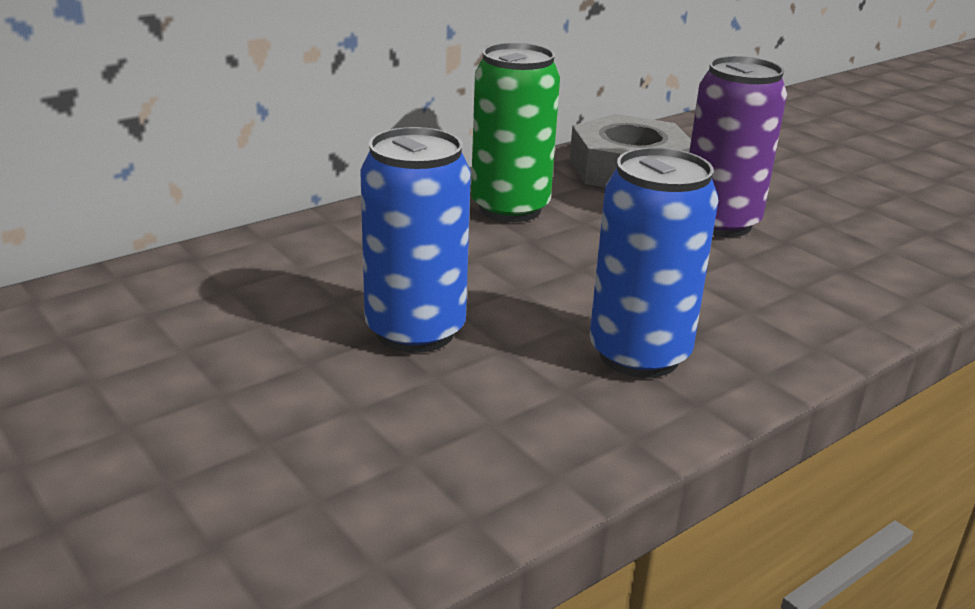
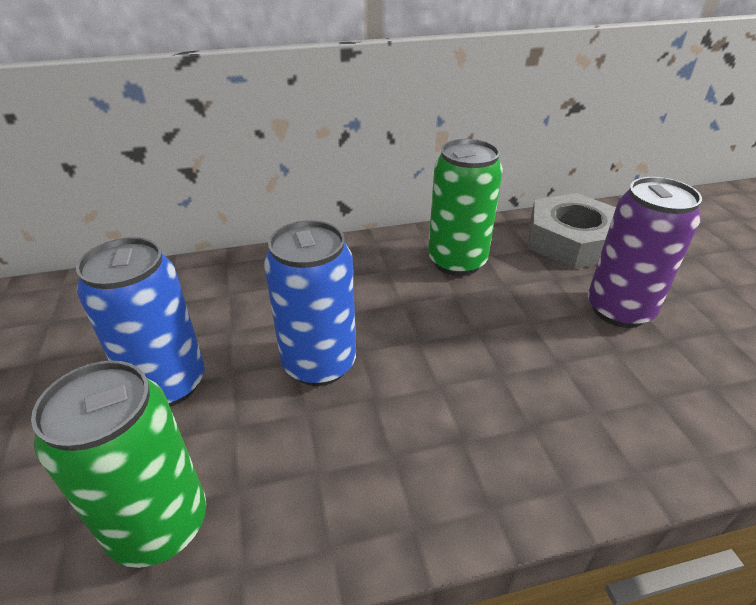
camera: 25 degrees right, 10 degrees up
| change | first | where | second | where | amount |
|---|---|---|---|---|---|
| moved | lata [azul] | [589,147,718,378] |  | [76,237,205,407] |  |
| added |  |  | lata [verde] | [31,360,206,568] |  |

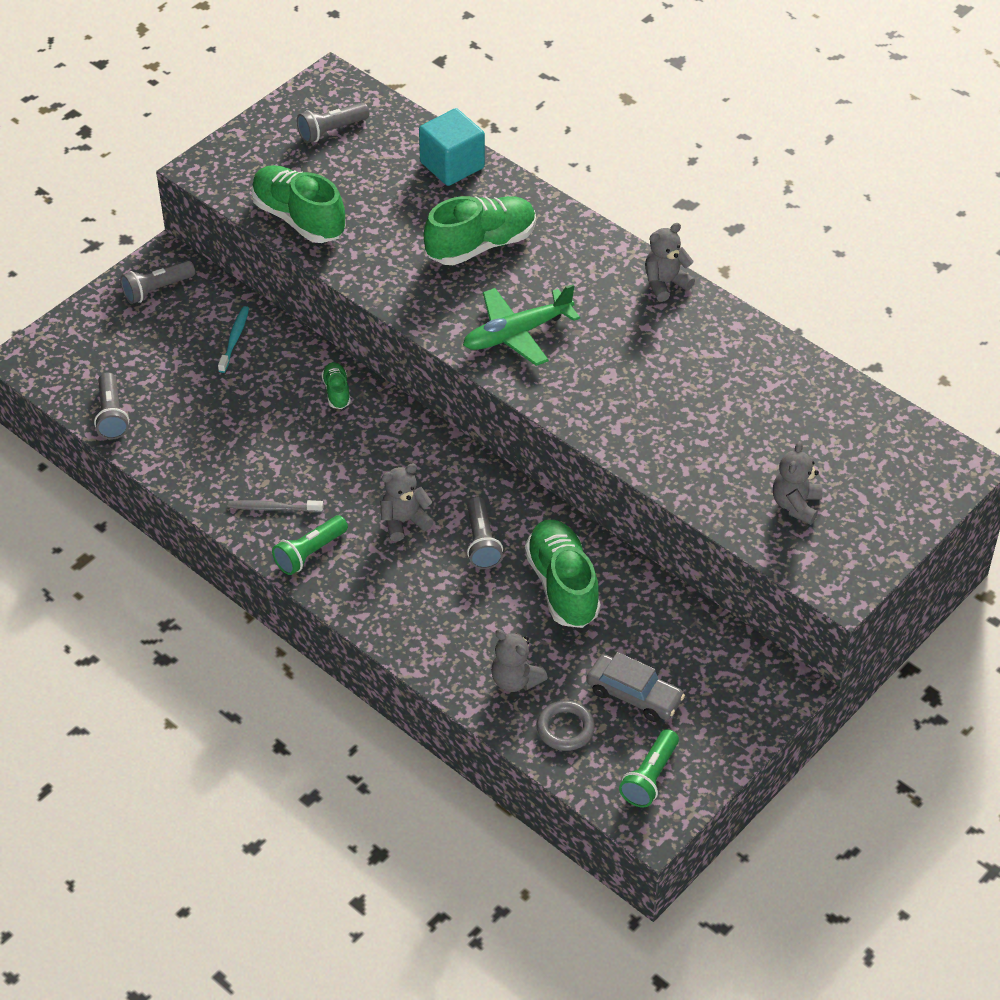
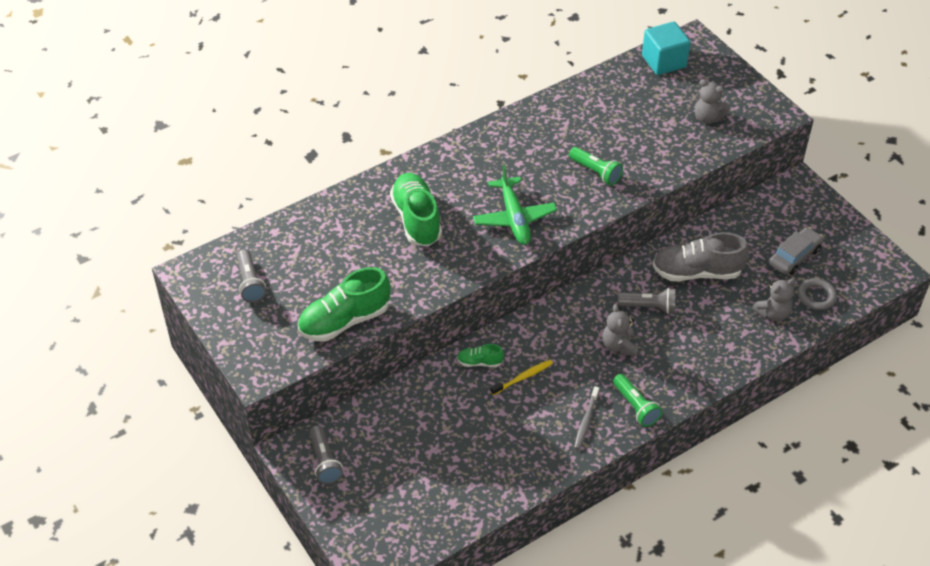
camera: 75 degrees left, 0 degrees up
| change | first | where | second | where | amount |
|---|---|---|---|---|---|
| moved | cubo [turquesa] | [419,108,485,186] |  | [642,22,691,75] |  |
| removed | osito [gris] | [645,223,695,302] |  |  |  |
| removed | cepillo de dientes [turquesa] | [218,306,249,373] |  |  |  |
| removed | lámpara de mano [gris] | [94,372,129,439] |  |  |  |
| recoloured | zapato [verde] | [525,520,601,628] | zapato [gris] | [653,232,749,281] |  |
| moved | lámpara de mano [verde] | [619,729,679,807] |  | [569,147,623,185] |  |
| added |  |  | cepillo de dientes [amarillo] | [491,360,553,395] |  |

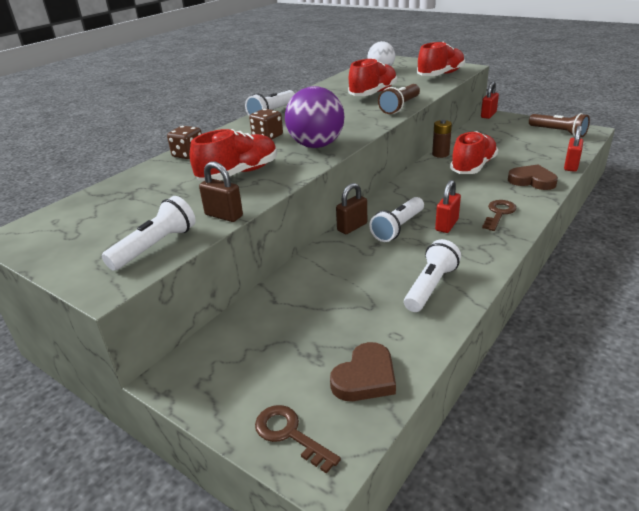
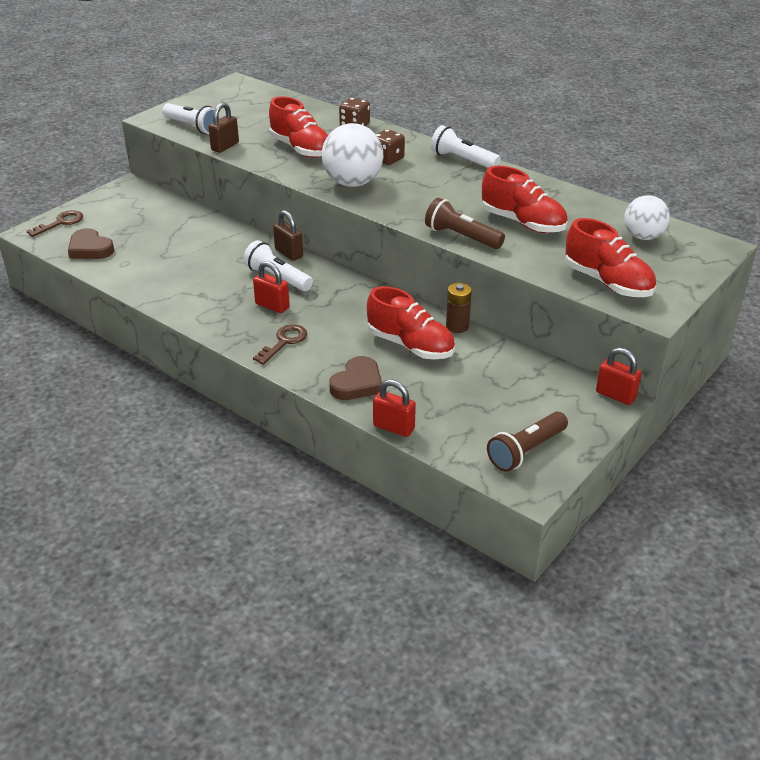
camera: 90 degrees right, 5 degrees up
| change | first | where | second | where | amount |
|---|---|---|---|---|---|
| recoloured | pelota [morado] | [285,86,344,148] | pelota [blanco] | [321,123,383,187] |  |
| turned | llave [marrón] | [482,200,517,231] |  | [253,324,307,365] | 90 degrees counterclockwise |
| removed | lámpara de mano [blanco] | [404,239,461,312] |  |  |  |

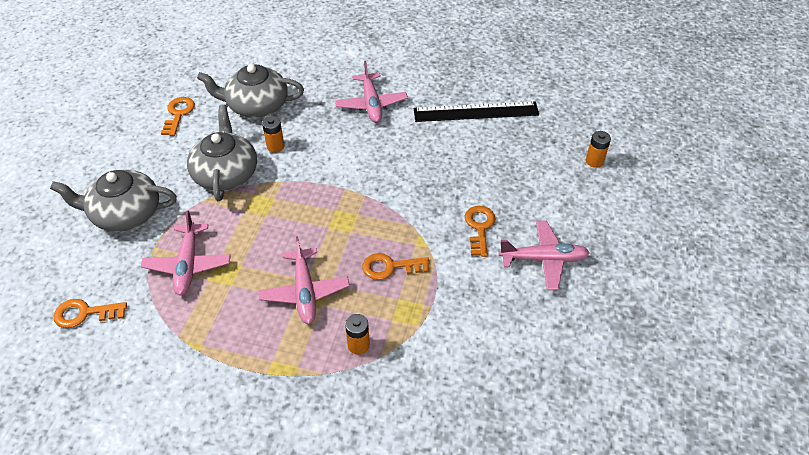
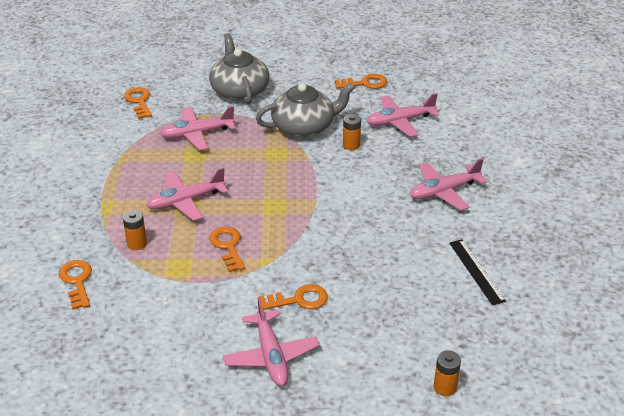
camera: 75 degrees right, 10 degrees down
| change | first | where | second | where | amount |
|---|---|---|---|---|---|
| replaced | tetera [gris] | [197,64,304,118] | avión [rosa] | [367,93,440,137] |  |
| resized | regla [negro] | [414,101,539,122] |  | [449,239,506,305] | x0.63 |
| added |  |  | llave [naranja] | [59,260,92,310] |  |

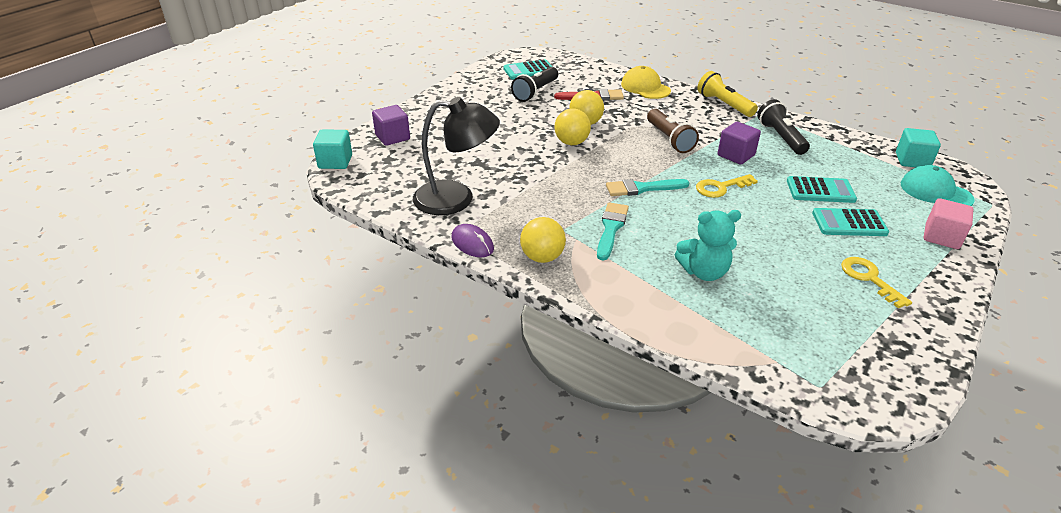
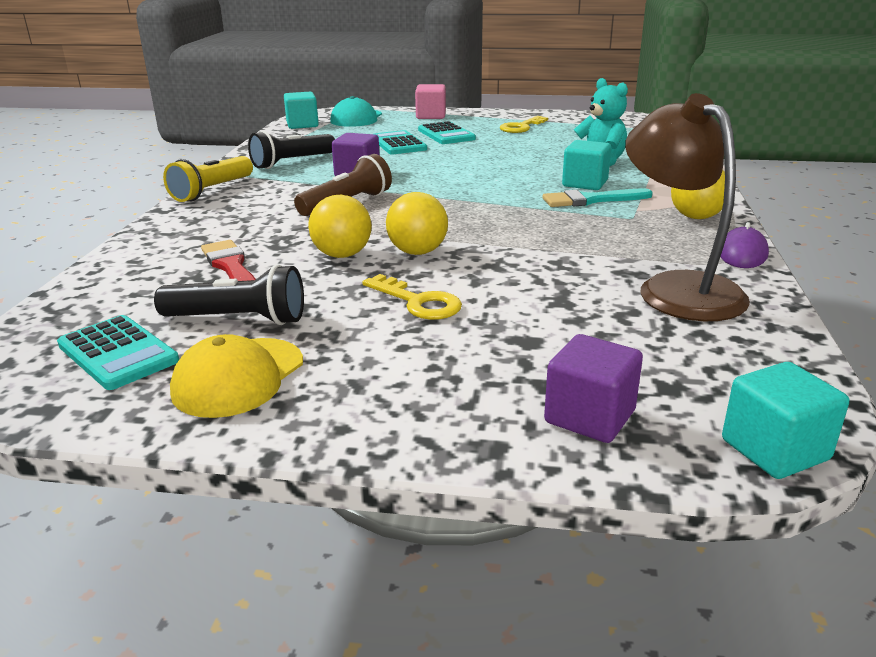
camera: 115 degrees left, 10 degrees down
| change | first | where | second | where | amount |
|---|---|---|---|---|---|
| moved | gorra [amarillo] | [621,66,671,99] |  | [170,334,303,418] |  |
| recoloured | lámpara [negro] | [413,97,500,215] | lámpara [marrón] | [625,93,750,321] |  |
| moved | llave [amarillo] | [696,174,758,198] |  | [362,274,462,320] |  |
| removed | pincel [turquesa] | [606,179,689,196] |  |  |  |
| added |  |  | cubo [turquesa] | [562,140,611,190] |  |

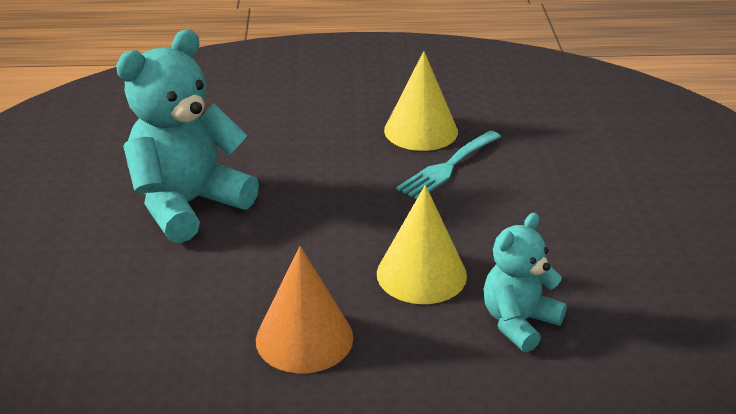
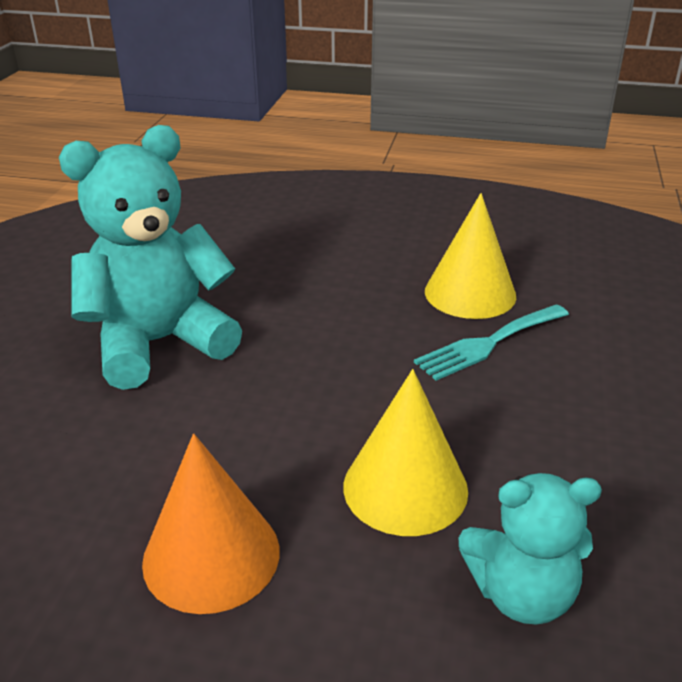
camera: 15 degrees right, 0 degrees up
| change | first | where | second | where | amount |
|---|---|---|---|---|---|
| turned | osito [turquesa] | [484,213,567,352] |  | [459,473,602,625] | 150 degrees counterclockwise |

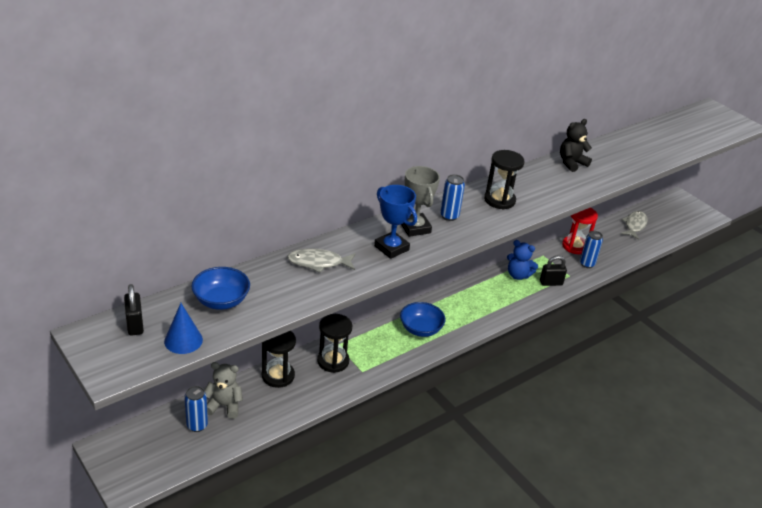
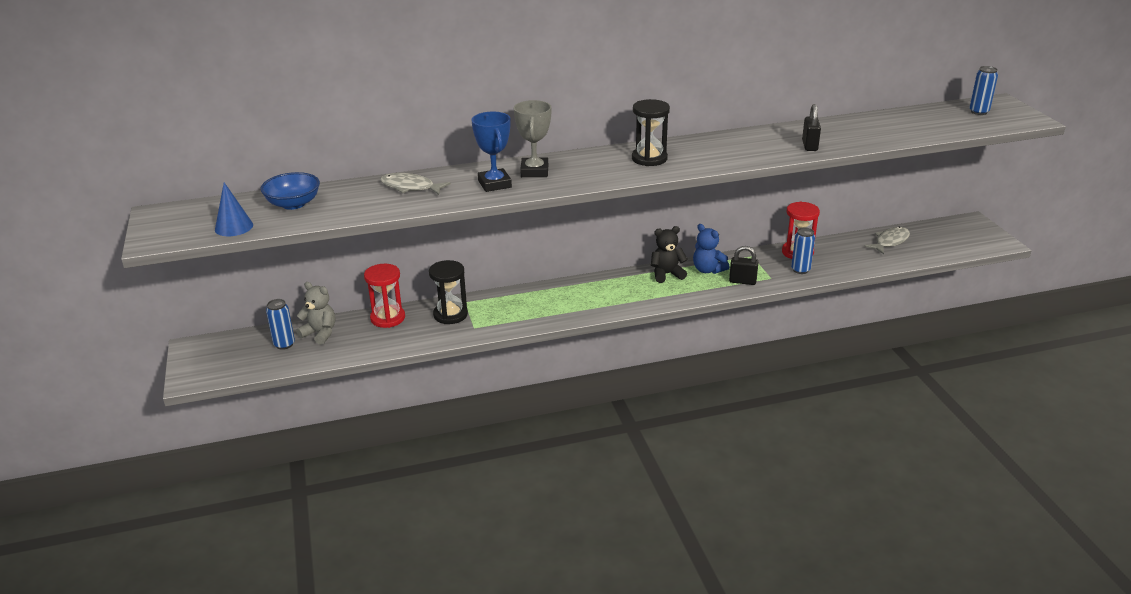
camera: 25 degrees right, 5 degrees down
| change | first | where | second | where | amount |
|---|---|---|---|---|---|
| moved | osito [negro] | [560,119,592,172] |  | [651,226,688,283] |  |
| moved | lata [azul] | [440,174,465,221] |  | [969,66,998,115] |  |
| moved | candado [negro] | [124,284,144,336] |  | [802,104,821,151] |  |
| removed | cuenco [azul] | [400,302,446,337] |  |  |  |
| recoloured | reloj de arena [negro] | [262,331,296,388] | reloj de arena [rojo] | [364,264,405,328] |  |

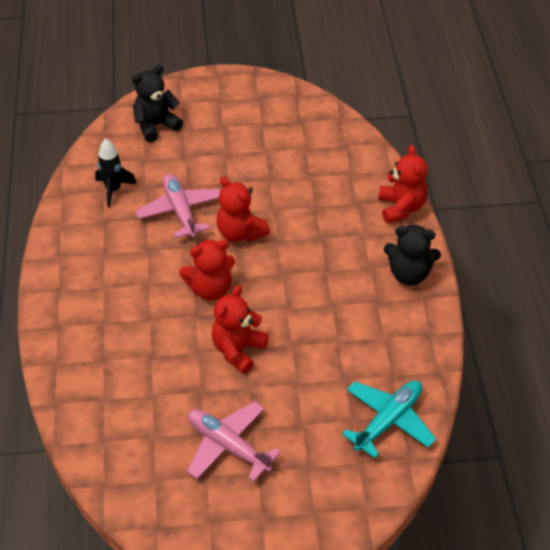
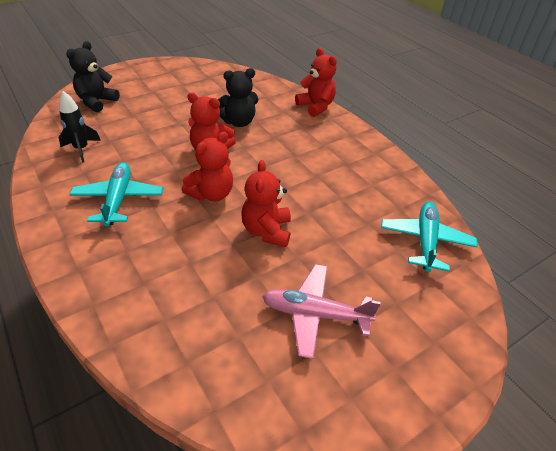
camera: 30 degrees left, 5 degrees down
| change | first | where | second | where | amount |
|---|---|---|---|---|---|
| removed | avión [rosa] | [136,173,221,238] |  |  |  |
| moved | osito [negro] | [384,225,441,285] |  | [218,68,259,127] |  |
| added |  |  | avión [turquesa] | [70,162,163,226] |  |

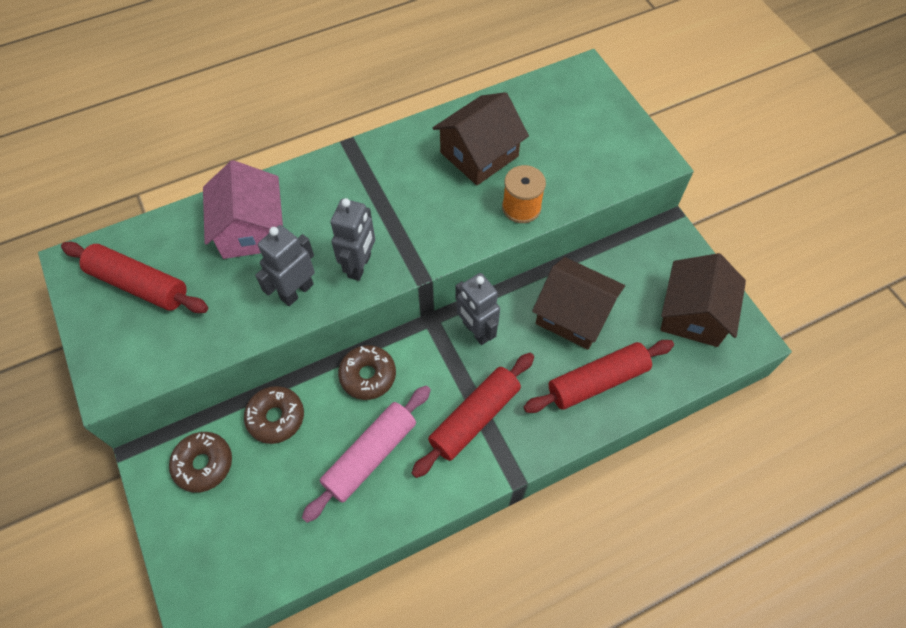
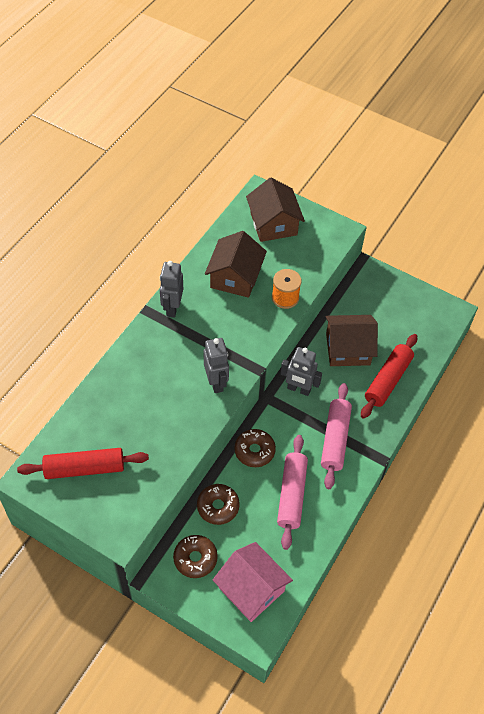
camera: 35 degrees left, 5 degrees down
| change | first | where | second | where | amount |
|---|---|---|---|---|---|
| moved | casa [rosa] | [203,160,283,259] |  | [213,542,293,622] |  |
| moved | robot [gris] | [255,225,315,306] |  | [160,261,183,318] |  |
| moved | casa [marrón] | [660,253,746,347] |  | [246,178,305,242] |  |
| recoloured | rodillo [rojo] | [412,353,534,478] | rodillo [rosa] | [321,383,352,489] |  |

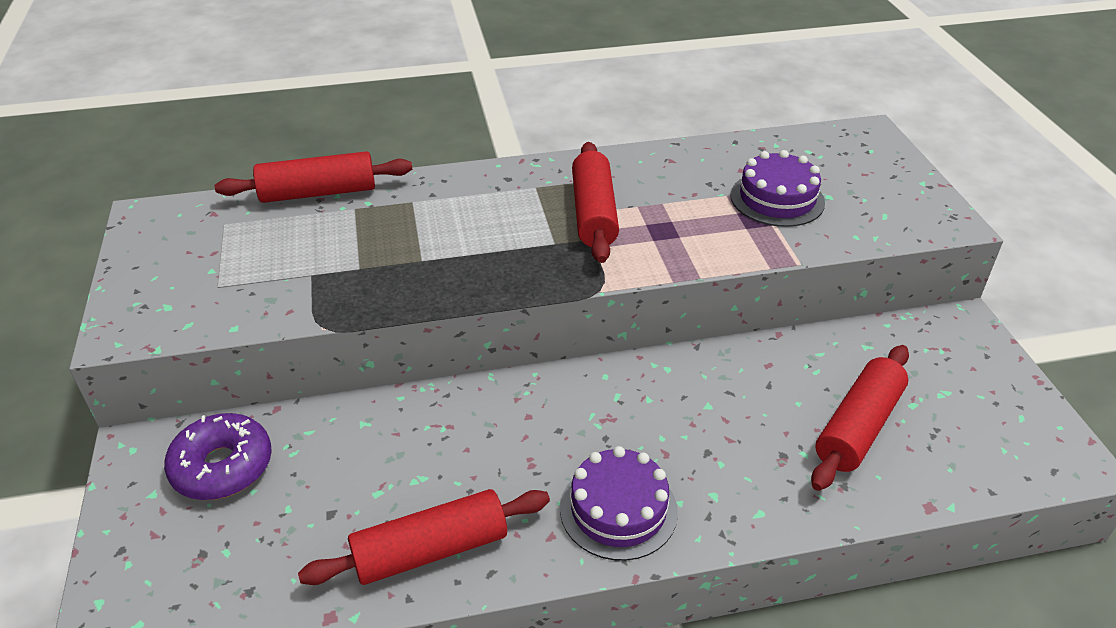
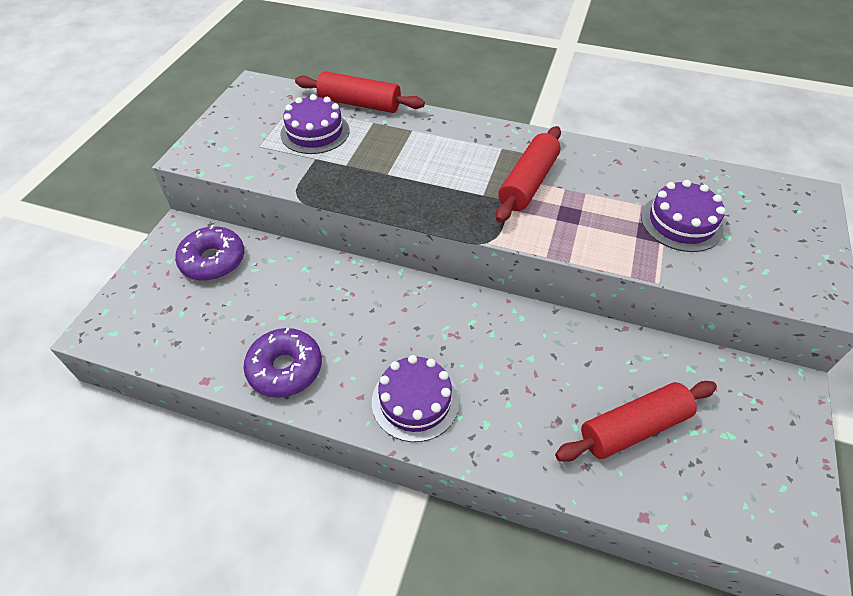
camera: 30 degrees right, 10 degrees up
| change | first | where | second | where | amount |
|---|---|---|---|---|---|
| replaced | rodillo [rojo] | [298,489,550,585] | rosquilla [morado] | [244,328,322,398] |  |
| added |  |  | tarta [morado] | [280,94,350,154] |  |

